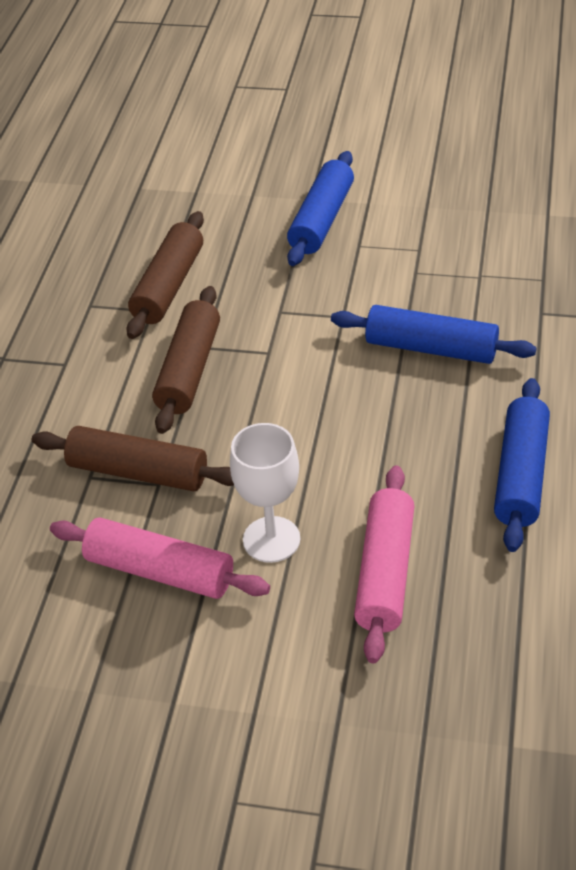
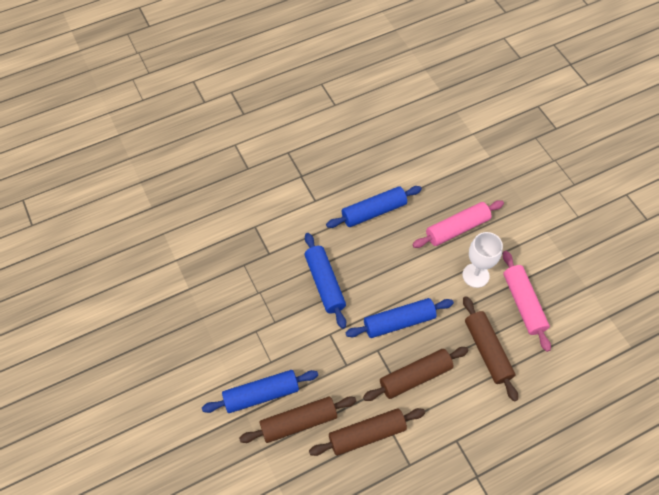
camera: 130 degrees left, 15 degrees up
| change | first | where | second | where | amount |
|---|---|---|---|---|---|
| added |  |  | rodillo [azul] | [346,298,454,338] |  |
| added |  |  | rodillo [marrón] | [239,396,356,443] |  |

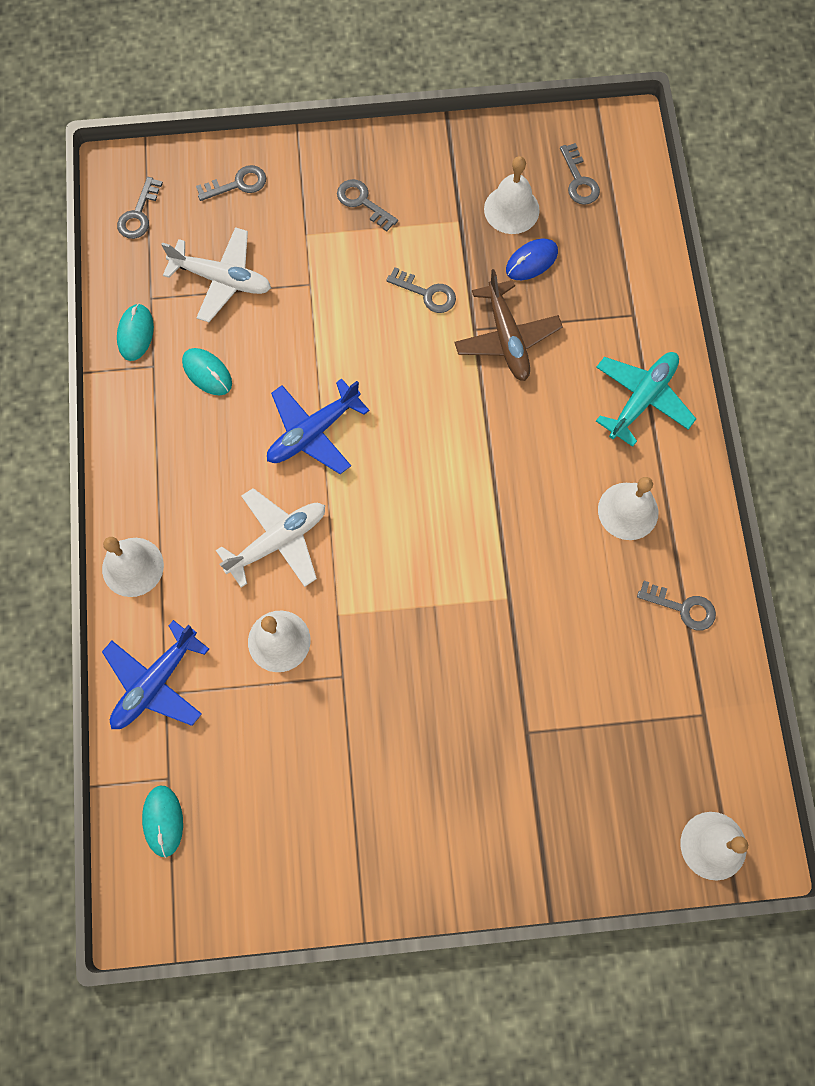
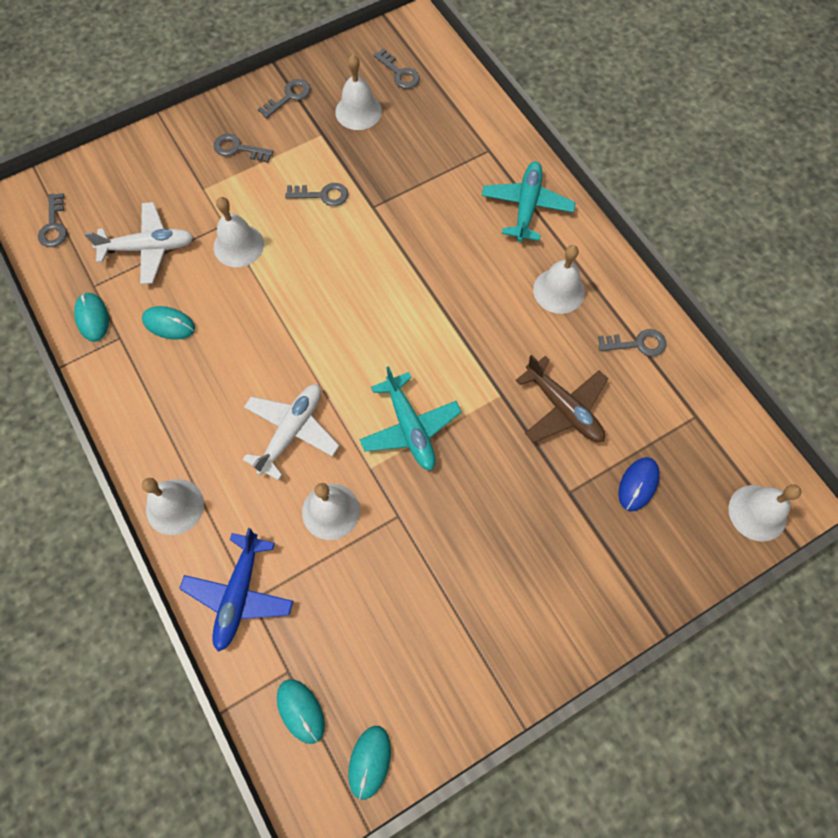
camera: 25 degrees left, 5 degrees down
| change | first | where | second | where | amount |
|---|---|---|---|---|---|
| moved | llave [gris] | [196,165,266,201] |  | [258,79,311,119] |  |
| moved | ratón [azul] | [506,239,558,280] |  | [619,457,660,511] |  |
| moved | avión [marrón] | [454,269,563,381] |  | [516,355,608,443] |  |
| removed | avión [azul] | [267,378,369,474] |  |  |  |
| added |  |  | campana [blanco] | [214,197,264,267] |  |
| added |  |  | avión [turquesa] | [359,366,462,470] |  |
| added |  |  | ratón [turquesa] | [348,726,391,800] |  |

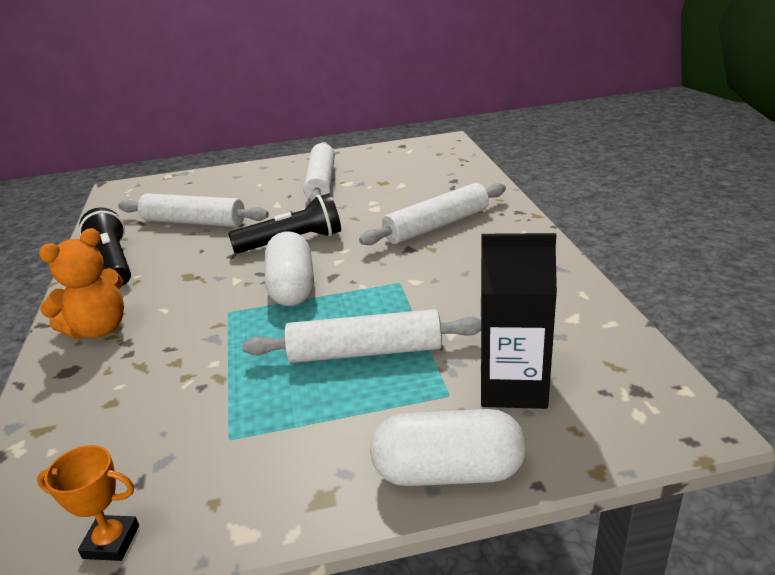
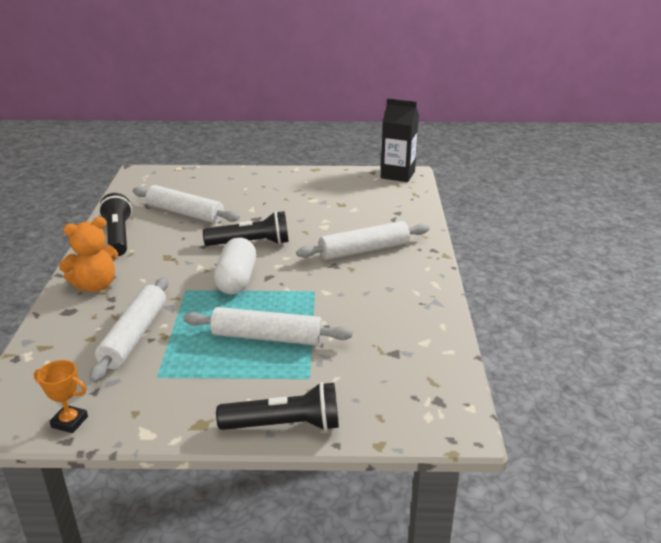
camera: 10 degrees right, 0 degrees up
| change | first | where | second | where | amount |
|---|---|---|---|---|---|
| moved | rodillo [blanco] | [304,142,335,203] |  | [89,277,169,382] |  |
| moved | cartón de leche [negro] | [481,233,557,409] |  | [381,98,419,182] |  |
| replaced | cápsula [blanco] | [370,409,526,486] | lámpara de mano [negro] | [216,382,339,431] |  |

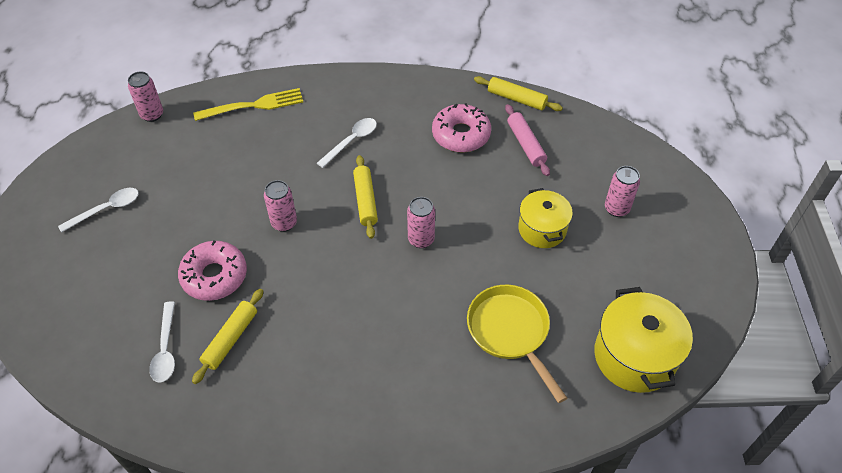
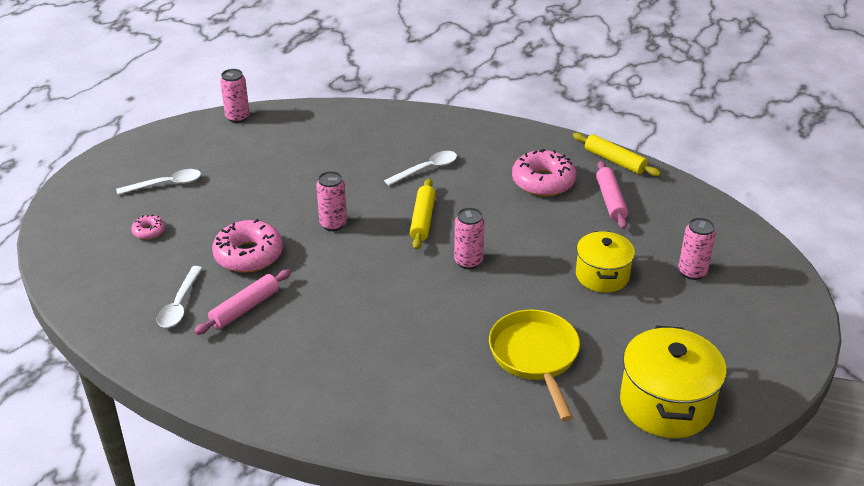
camera: 15 degrees right, 15 degrees down
| change | first | where | second | where | amount |
|---|---|---|---|---|---|
| removed | tenedor [amarillo] | [193,88,303,121] |  |  |  |
| recoloured | rodillo [amarillo] | [192,289,263,384] | rodillo [rosa] | [194,269,291,335] |  |
| added |  |  | rosquilla [rosa] | [131,215,166,240] |  |

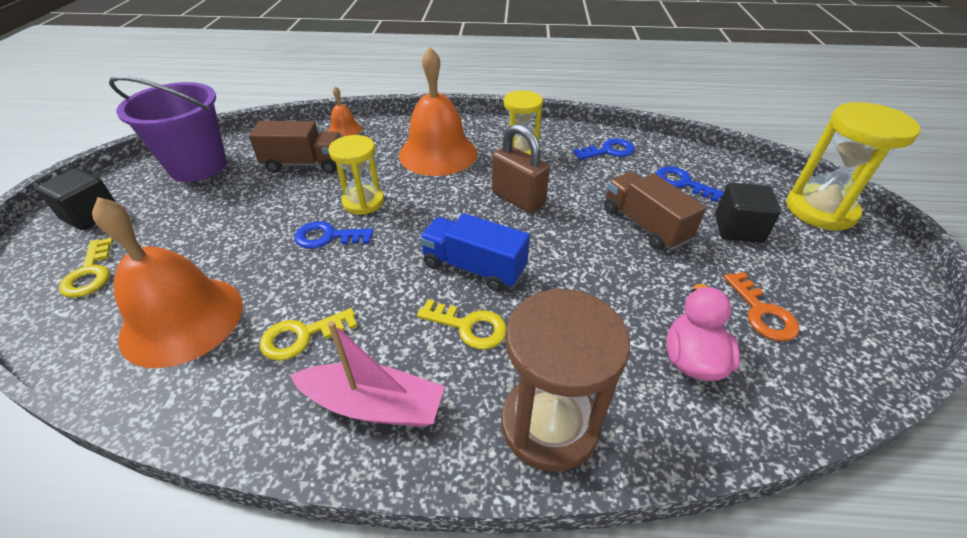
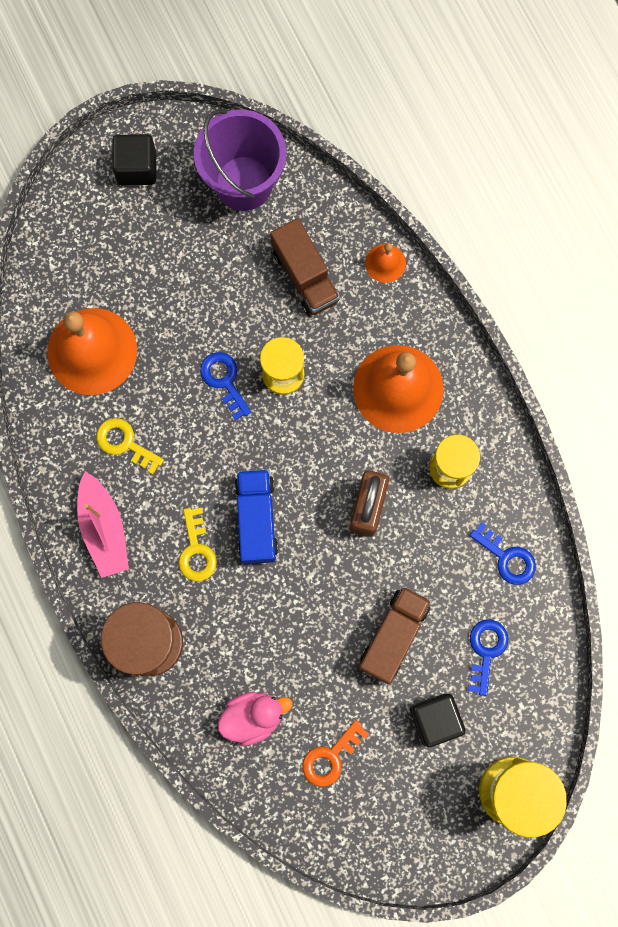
camera: 60 degrees right, 35 degrees up
| change | first | where | second | where | amount |
|---|---|---|---|---|---|
| removed | llave [amarillo] | [59,238,114,298] |  |  |  |

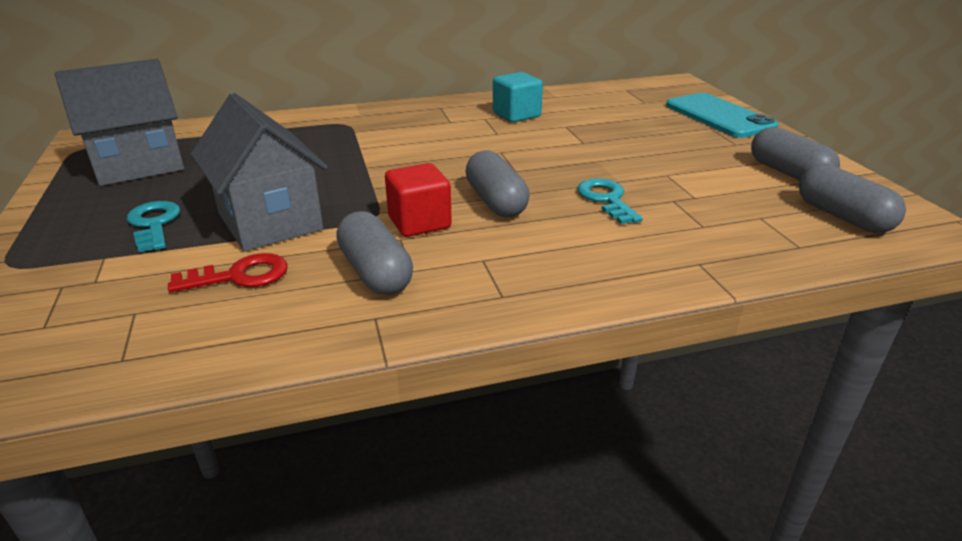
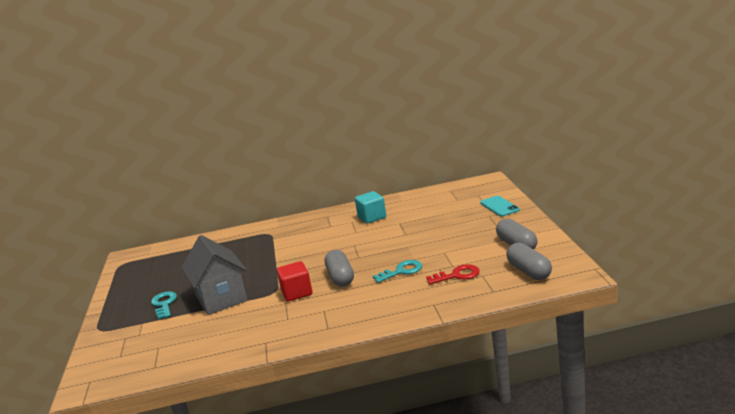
camera: 10 degrees right, 10 degrees down
| change | first | where | second | where | amount |
|---|---|---|---|---|---|
| removed | casa [gris] | [55,59,184,186] |  |  |  |
| resized | móvil [turquesa] | [666,93,778,138] |  | [480,196,520,216] | x0.64 |
| turned | llave [turquesa] | [577,178,643,224] |  | [373,260,422,283] | 75 degrees clockwise |
| removed | cápsula [gris] | [336,211,413,295] |  |  |  |
| moved | llave [rojo] | [168,253,288,293] |  | [426,264,480,284] |  |

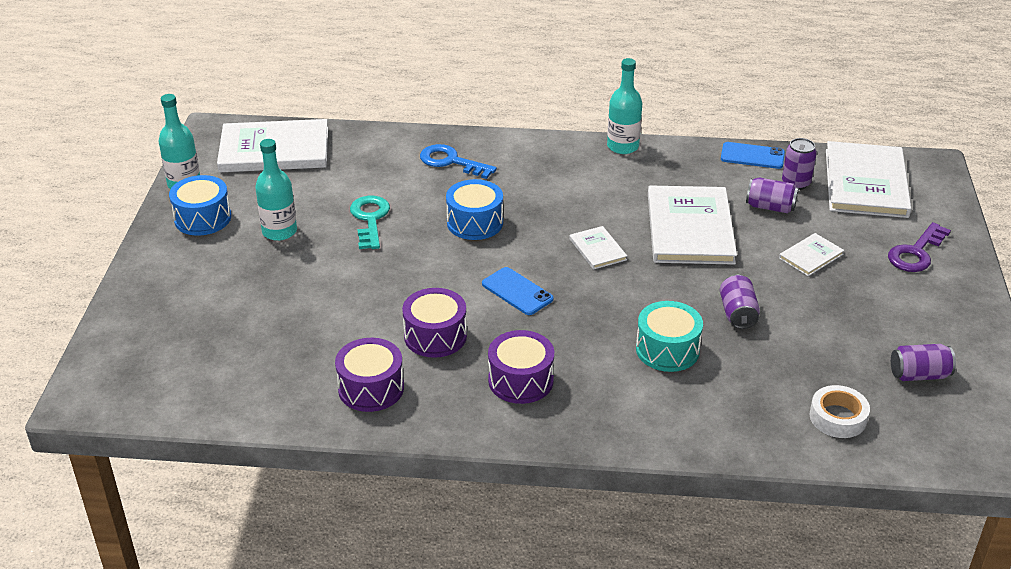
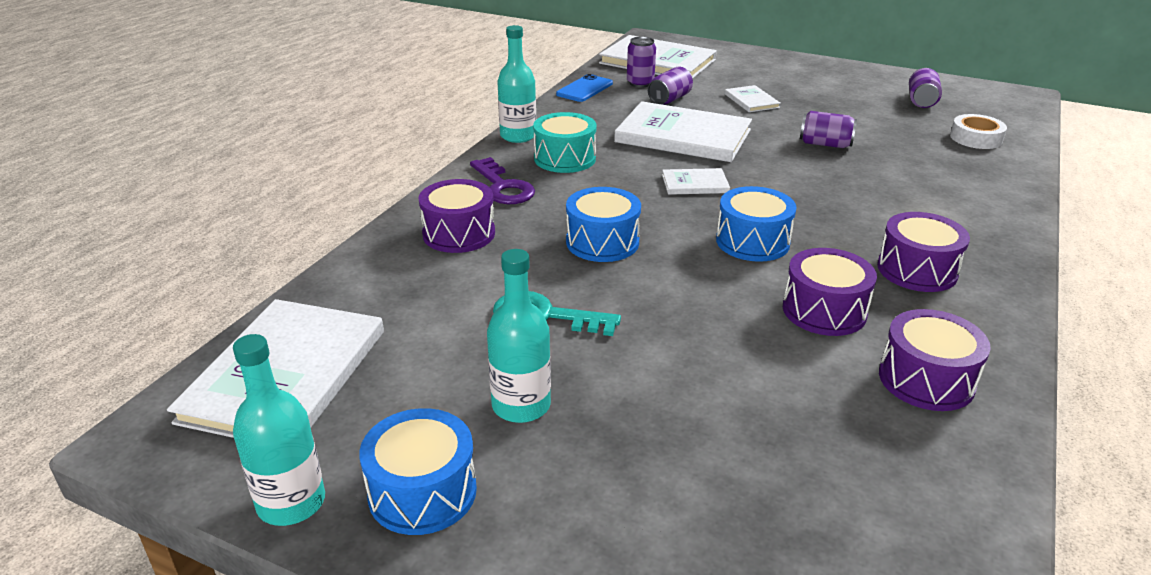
camera: 70 degrees left, 5 degrees down
| change | first | where | second | where | amount |
|---|---|---|---|---|---|
| replaced | llave [azul] | [420,144,497,179] | tambor [morado] | [419,179,495,253] |  |
| moved | llave [morado] | [888,222,951,272] |  | [470,157,535,204] |  |
| replaced | móvil [azul] | [482,267,554,315] | tambor [azul] | [716,186,797,262] |  |
| moved | tambor [turquesa] | [636,301,703,372] |  | [533,112,597,173] |  |

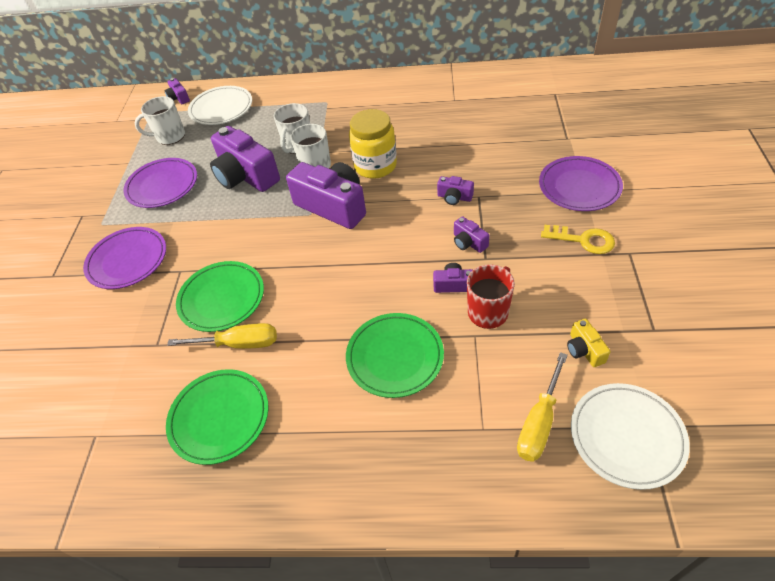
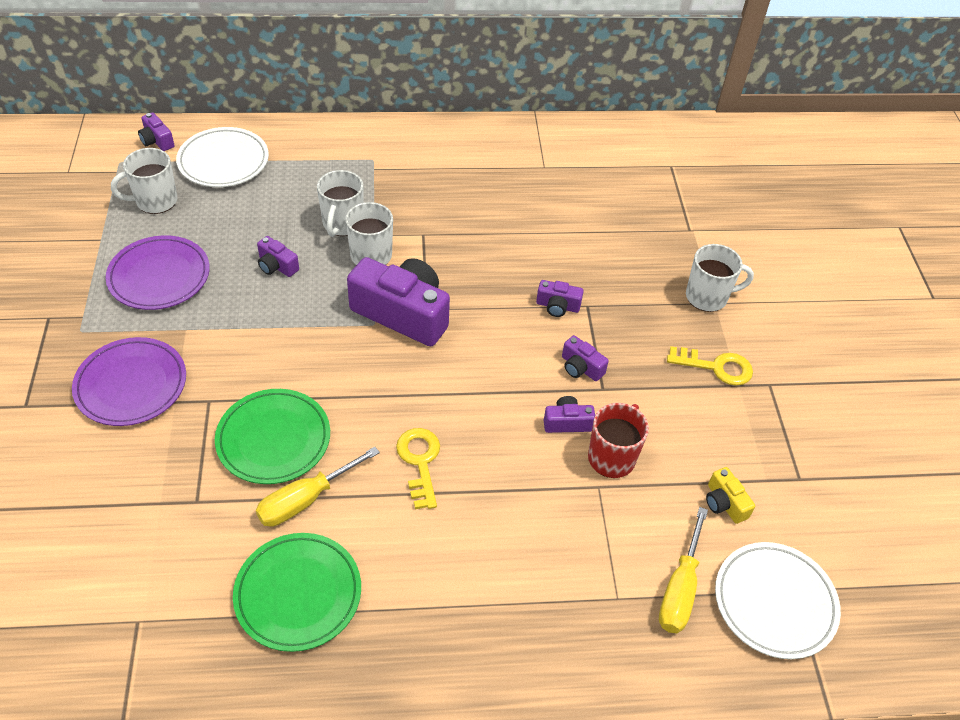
camera: 15 degrees left, 0 degrees up
| change | first | where | second | where | amount |
|---|---|---|---|---|---|
| removed | tarro [amarillo] | [349,109,397,179] |  |  |  |
| resized | cámara [morado] | [210,126,280,192] |  | [257,236,299,277] | x0.45 |
| replaced | plato [morado] | [539,156,623,211] | taza [blanco] | [686,244,754,312] |  |
| removed | plato [verde] | [346,313,444,398] |  |  |  |
| turned | destornillador [amarillo] | [167,323,277,349] |  | [256,447,380,527] | 150 degrees clockwise |
| added |  |  | llave [amarillo] | [396,428,440,509] |  |

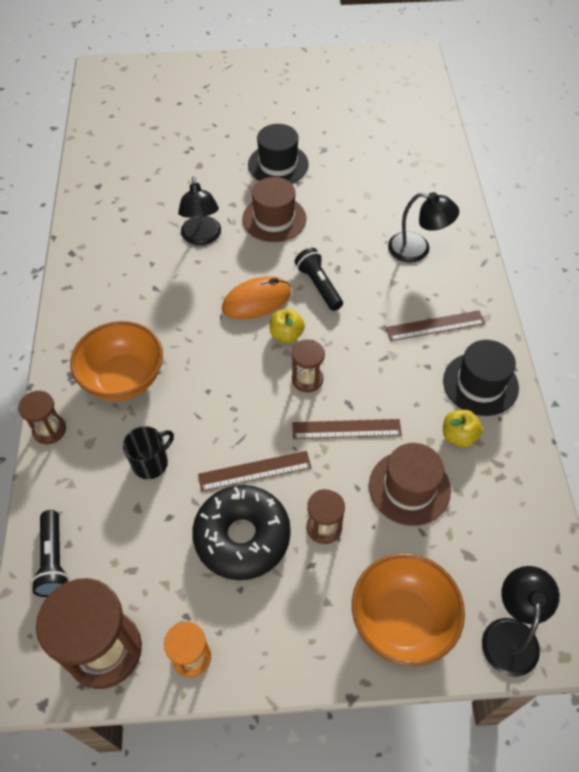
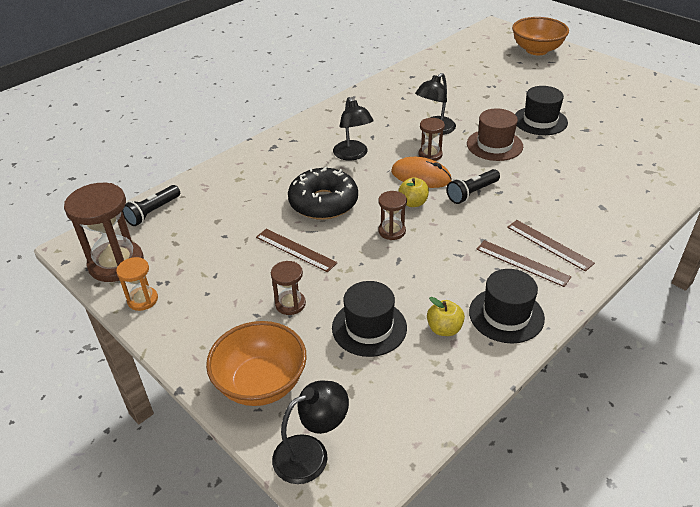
camera: 50 degrees right, 15 degrees down
| change | first | where | second | where | amount |
|---|---|---|---|---|---|
| moved | lámpara [negro] | [388,192,459,262] |  | [333,97,374,161] |  |
| turned | lámpara de mano [negro] | [295,248,343,311] |  | [446,169,500,204] | 150 degrees counterclockwise |
| moved | cuenco [naranja] | [70,321,163,401] |  | [512,17,569,55] |  |
| moved | reloj de arena [marrón] | [18,391,66,444] |  | [419,118,445,161] |  |
| moved | regla [marrón] | [292,419,402,439] |  | [507,220,595,272] |  |
| removed | taza [negro] | [123,426,174,479] |  |  |  |
| recoloured | sombrero [marrón] | [369,443,451,526] | sombrero [negro] | [332,281,407,357] |  |
| moved | rosquilla [negro] | [192,485,291,580] |  | [288,166,358,220] |  |

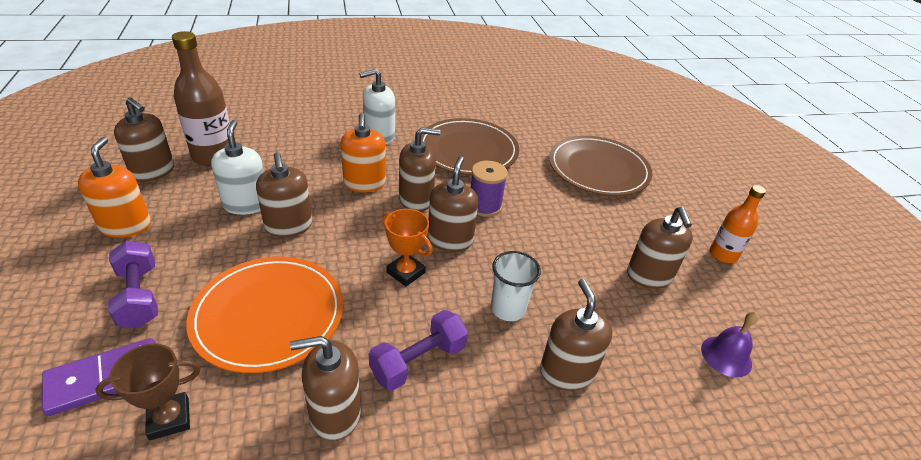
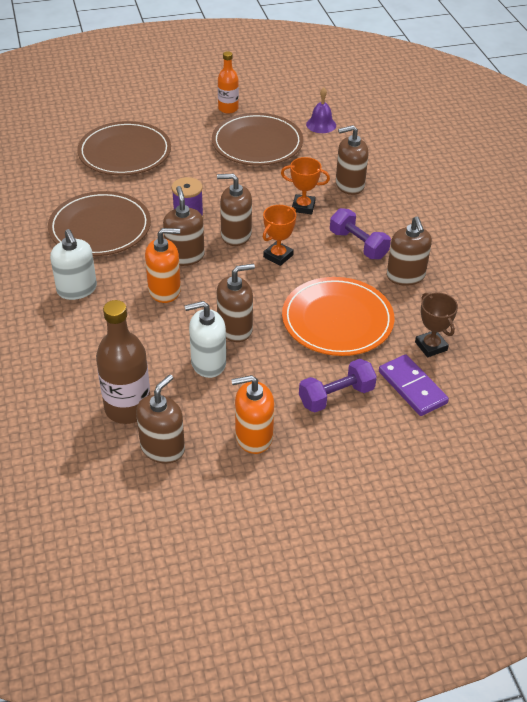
camera: 90 degrees left, 5 degrees up
| change | first | where | second | where | amount |
|---|---|---|---|---|---|
| replaced | dispensador de jabón [marrón] | [627,207,693,289] | plato [marrón] | [212,113,303,166] |  |
| replaced | vaso [blanco] | [491,251,541,321] | trofeo [naranja] | [281,157,330,214] |  |

